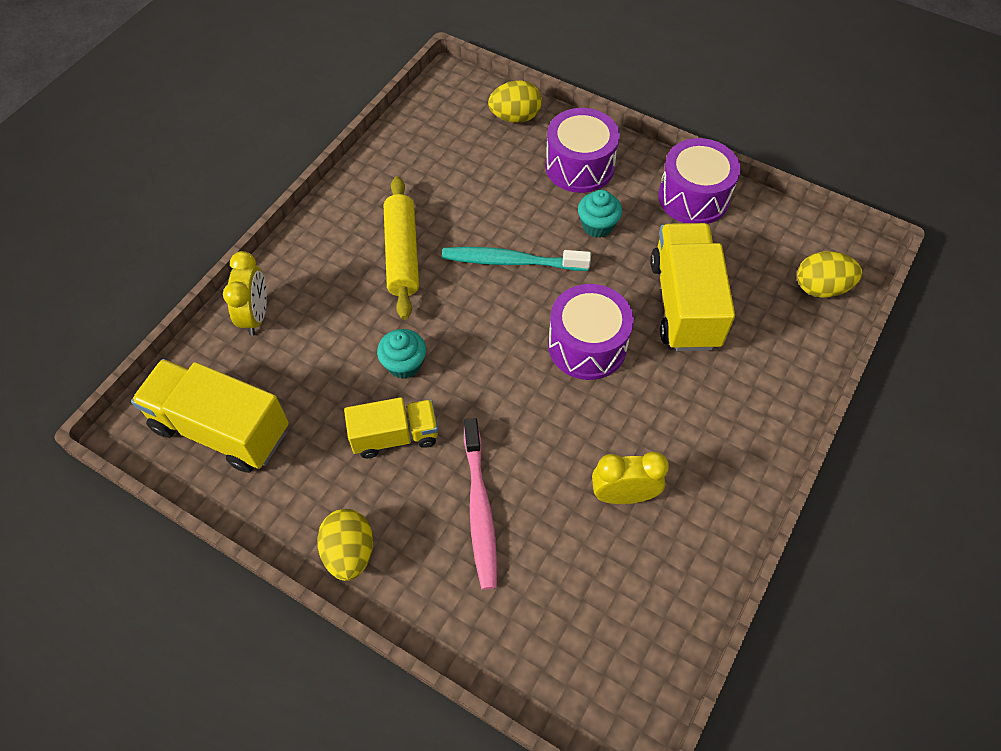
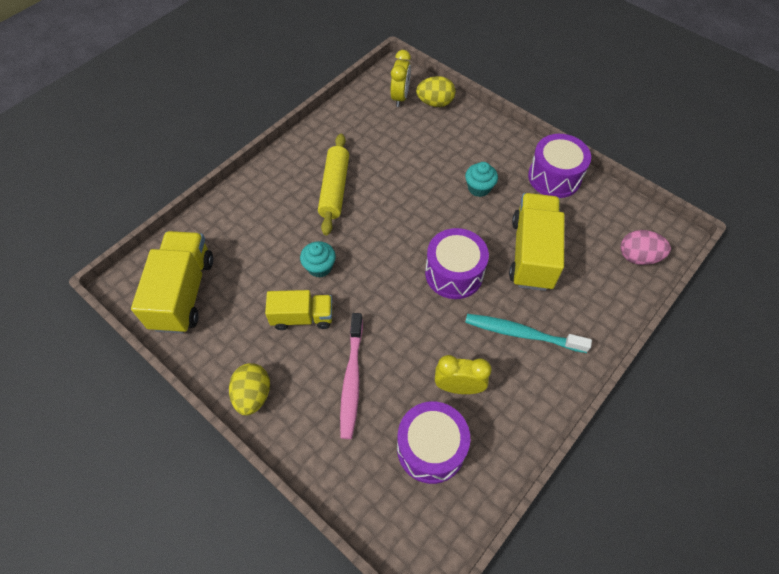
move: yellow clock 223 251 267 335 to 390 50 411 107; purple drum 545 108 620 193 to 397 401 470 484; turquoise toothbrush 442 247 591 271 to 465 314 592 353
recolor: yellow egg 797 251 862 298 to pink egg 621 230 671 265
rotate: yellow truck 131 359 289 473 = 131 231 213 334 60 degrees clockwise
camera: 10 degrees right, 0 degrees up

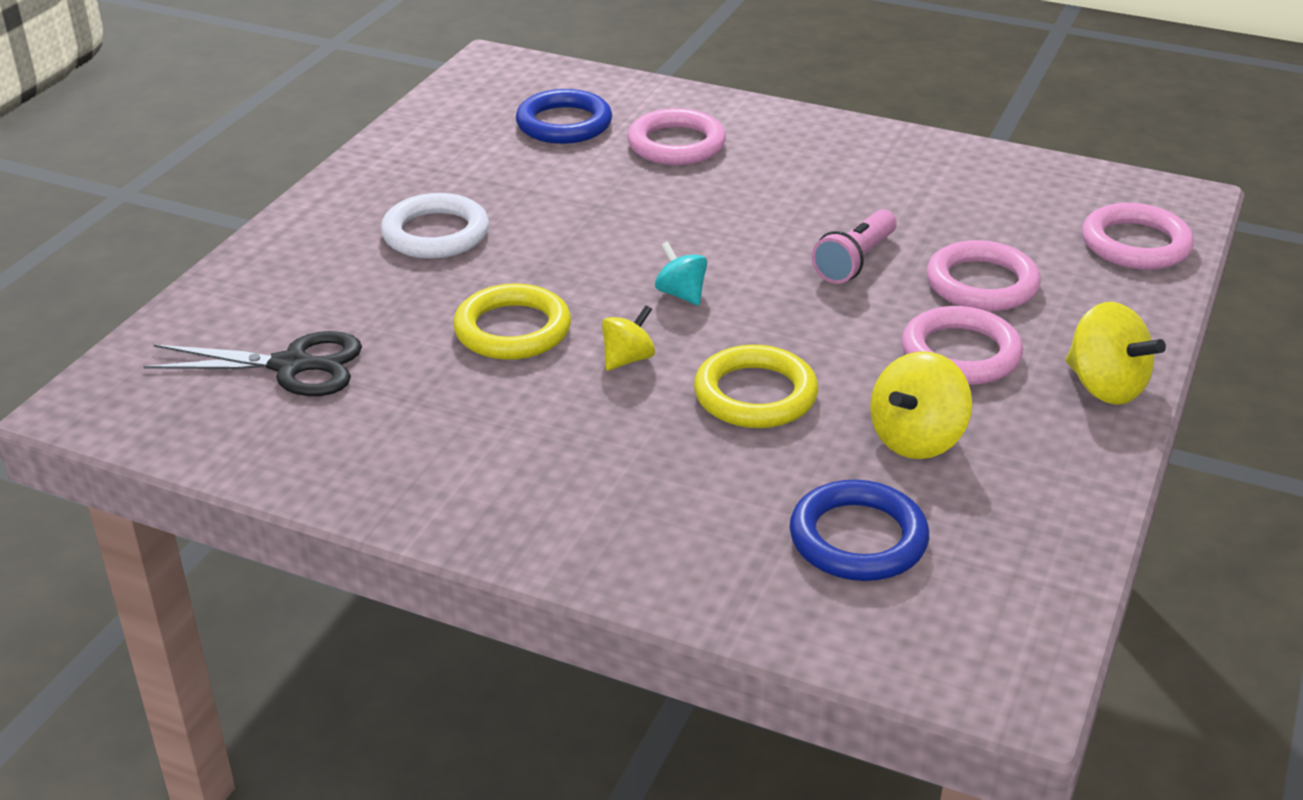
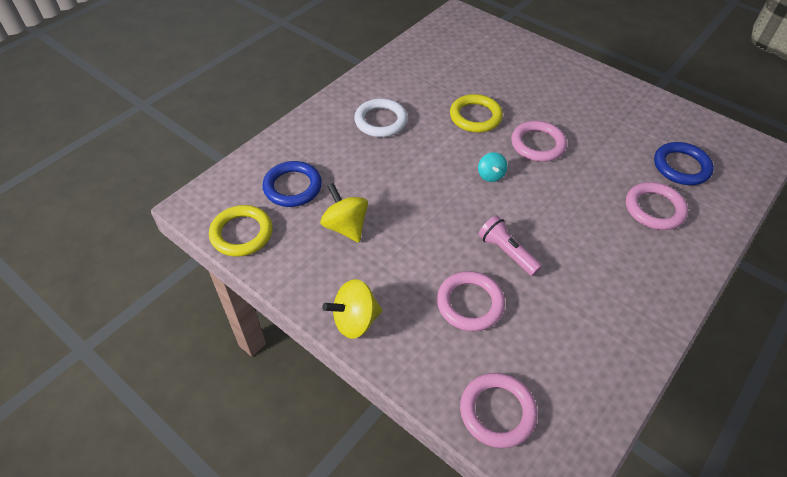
delete: black scissors 143 331 362 396; yellow spinning top 602 305 655 371
move: yellow ring 694 345 818 428 to 209 205 273 257; white ring 381 193 489 259 to 354 98 408 137; pink ring 902 306 1023 385 to 511 121 567 162
rotate: turquoise spinning top 655 242 707 306 = 478 152 507 182 105 degrees clockwise
camera: 105 degrees right, 15 degrees up

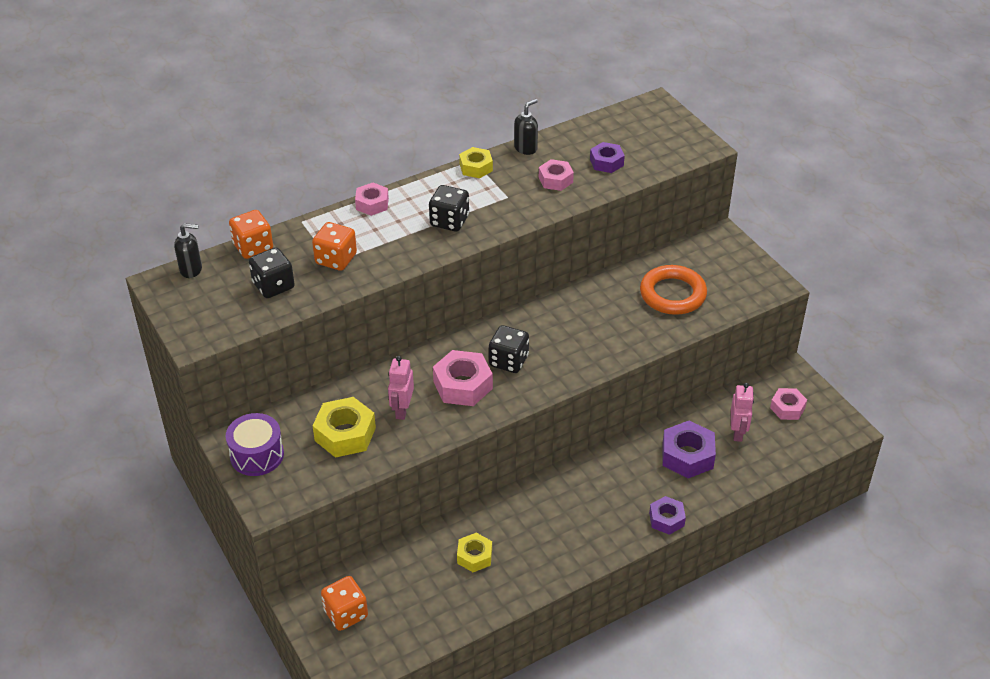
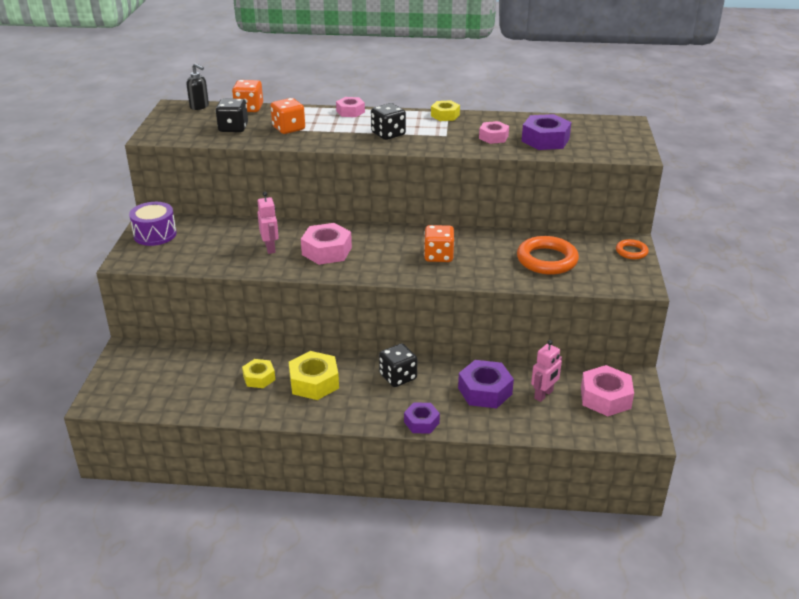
delete: black soap dispenser 514 99 538 155
insert: orange ring 616 239 649 259
move: yellow nut 313 397 376 458 to 289 351 339 400; black dice 489 325 529 373 to 379 344 417 387; orange dice 321 576 368 631 to 424 225 454 262
rotate: pink robot 388 356 414 420 = 257 192 279 254 120 degrees clockwise
resize: purple nut 590 142 625 173 = 522 114 571 150 x1.60; pink nut 770 388 807 420 = 581 365 634 416 x1.60
camera: 35 degrees right, 10 degrees down

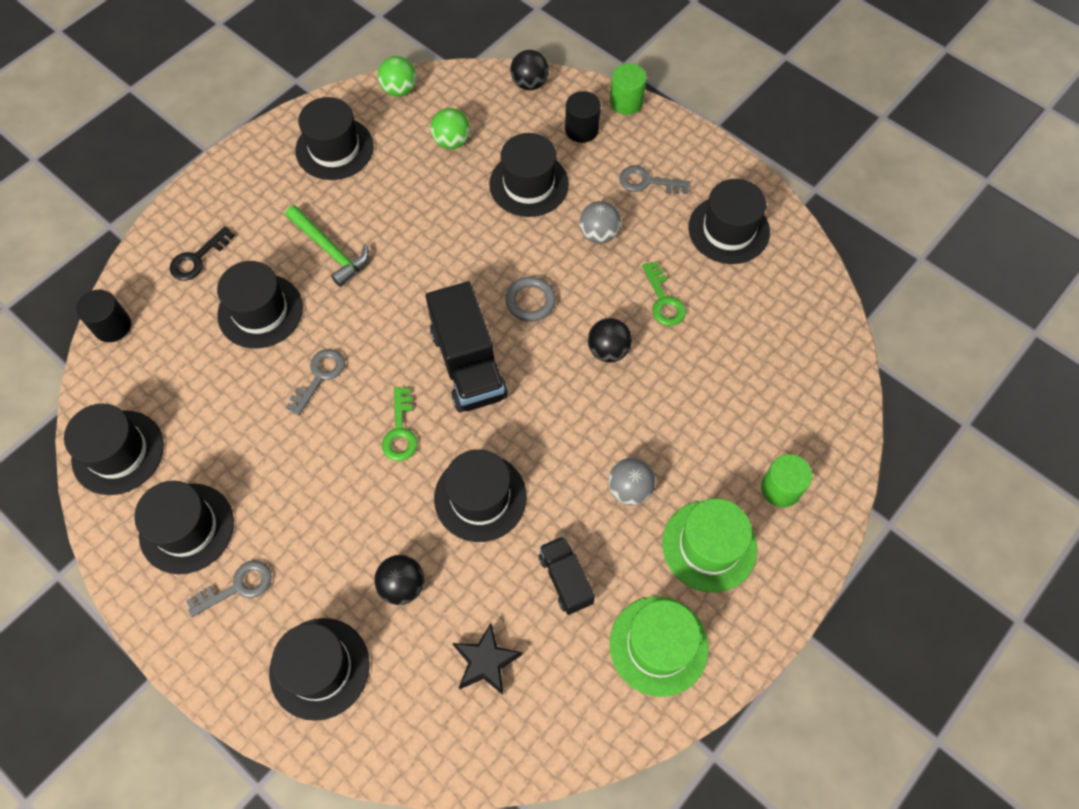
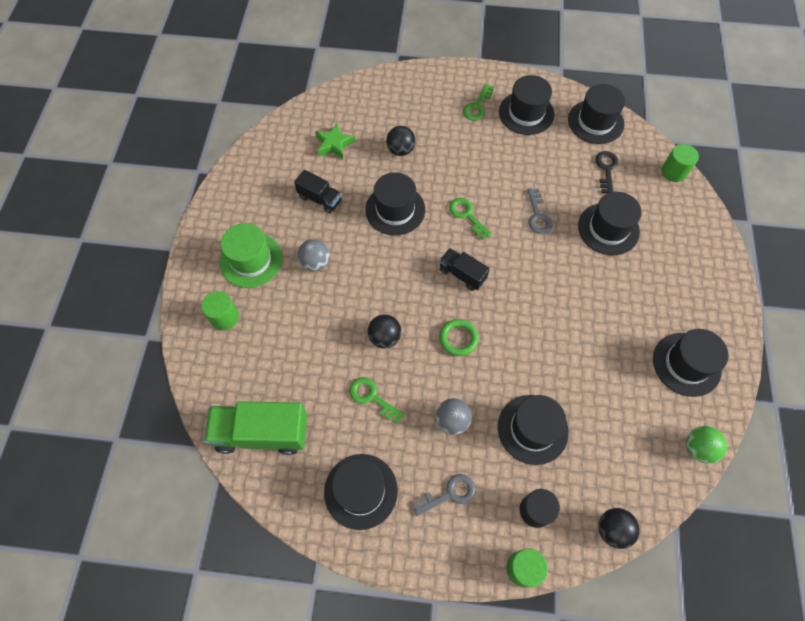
delete: black hat 269 618 370 721; green hammer 285 205 369 287; green ball 430 108 470 149; green hat 609 596 709 697
insert: green truck 204 401 307 455
move: black key 170 226 235 281 to 595 151 619 193
recolor: black star 452 623 522 695 to green star 315 123 355 159; grey ring 505 277 556 322 to green ring 439 319 479 356; grey key 186 560 272 617 to green key 463 84 494 121; black cylinder 76 290 131 342 to green cylinder 662 144 699 182
resize: black truck 426 281 508 412 = 439 248 490 291 x0.57
camera: 145 degrees right, 0 degrees up

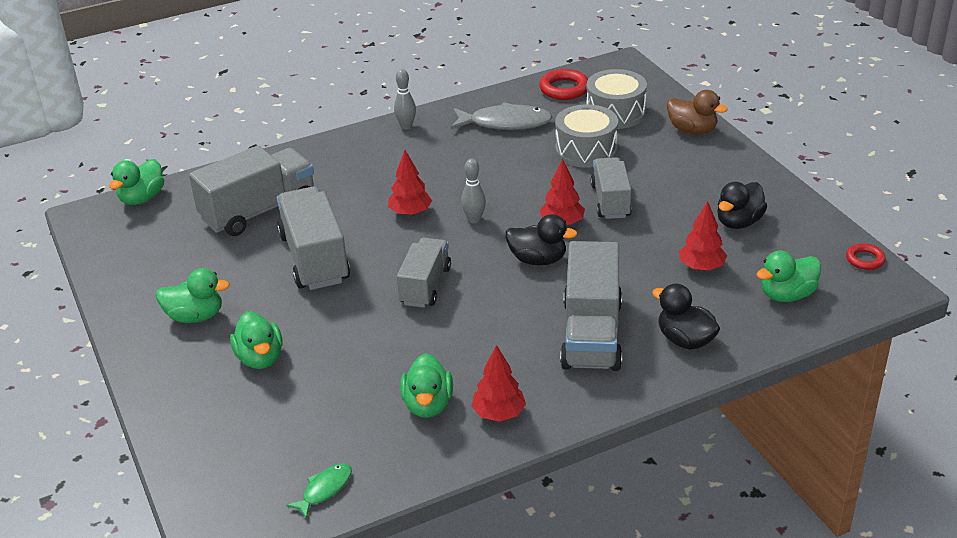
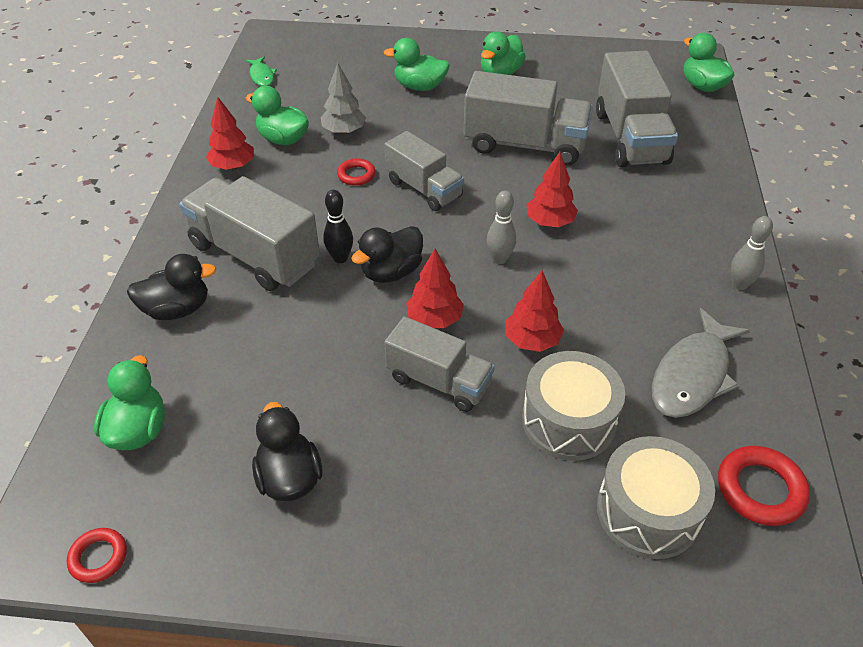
delete: brown duck 667 90 727 134
insert: grey tree 321 62 366 135; black bowling pin 323 190 353 263; red ring 337 158 376 186
move: red tree 679 201 727 271 to 505 270 564 352
camera: 120 degrees right, 10 degrees up

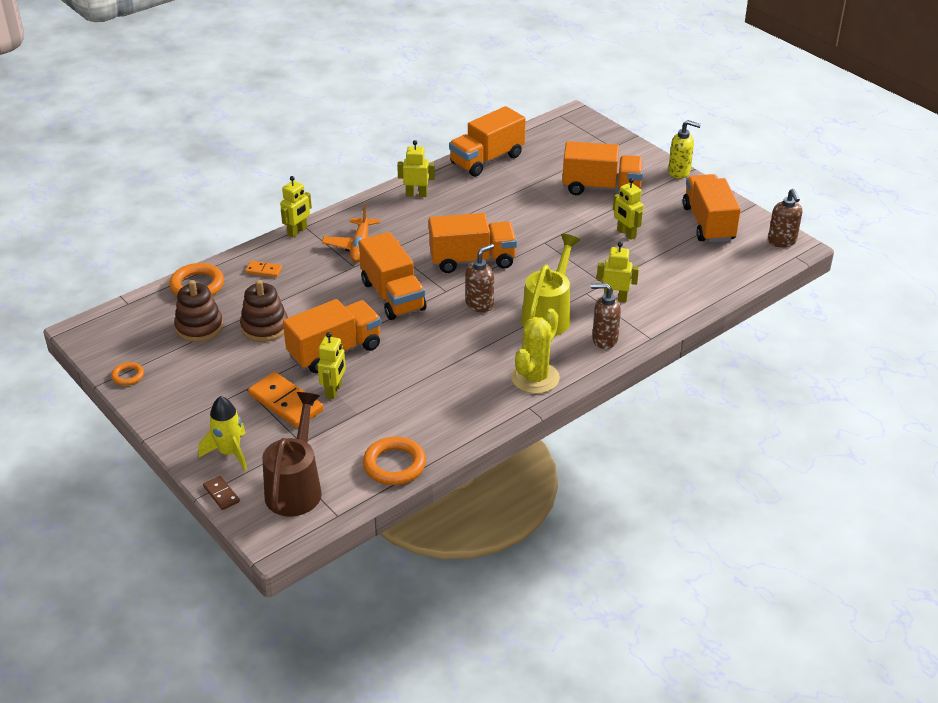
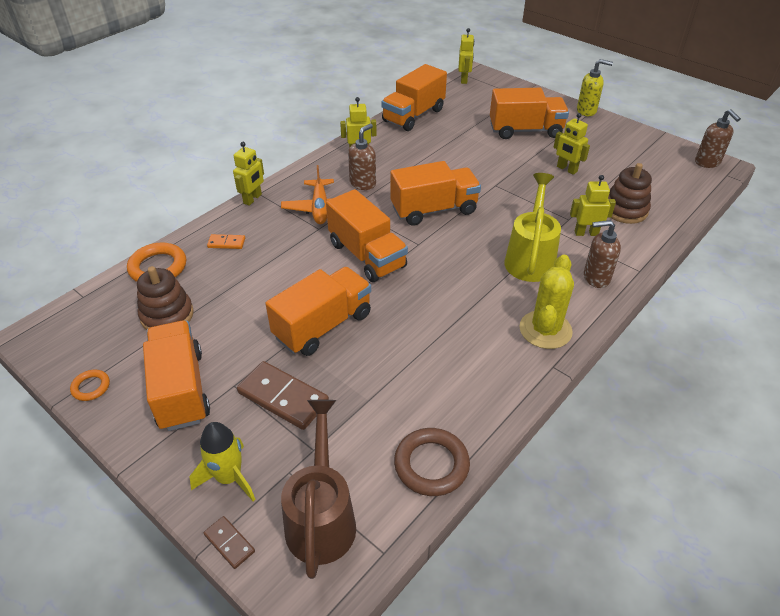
move: orange truck 683 174 741 243 to 143 321 210 431; brown soap dispenser 465 244 494 312 to 348 124 376 190; yellow robot 317 332 346 399 to 458 28 474 84; brown stacking toy 240 280 288 342 to 608 163 652 224
recolor: orange domino 248 372 324 428 to brown domino 237 361 329 430; orange ring 363 437 426 485 to brown ring 394 428 470 496
camera: 10 degrees left, 5 degrees up

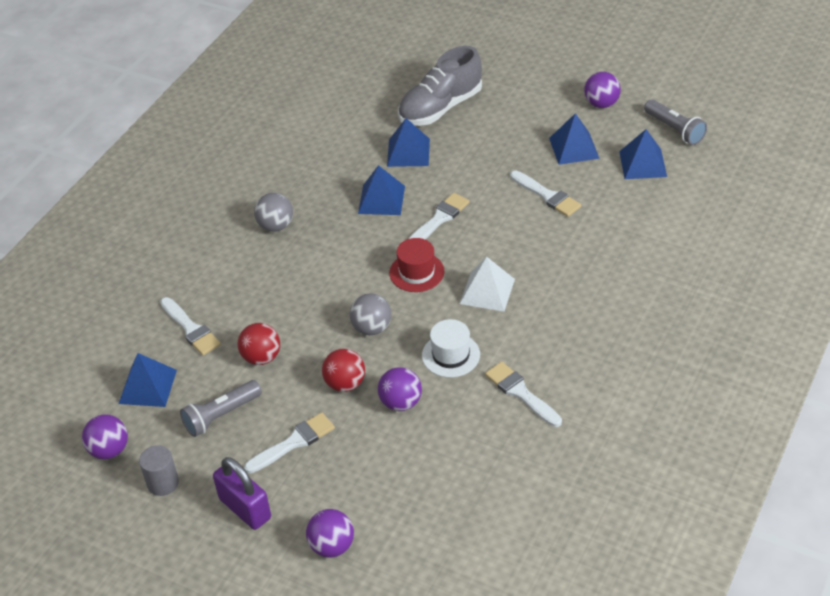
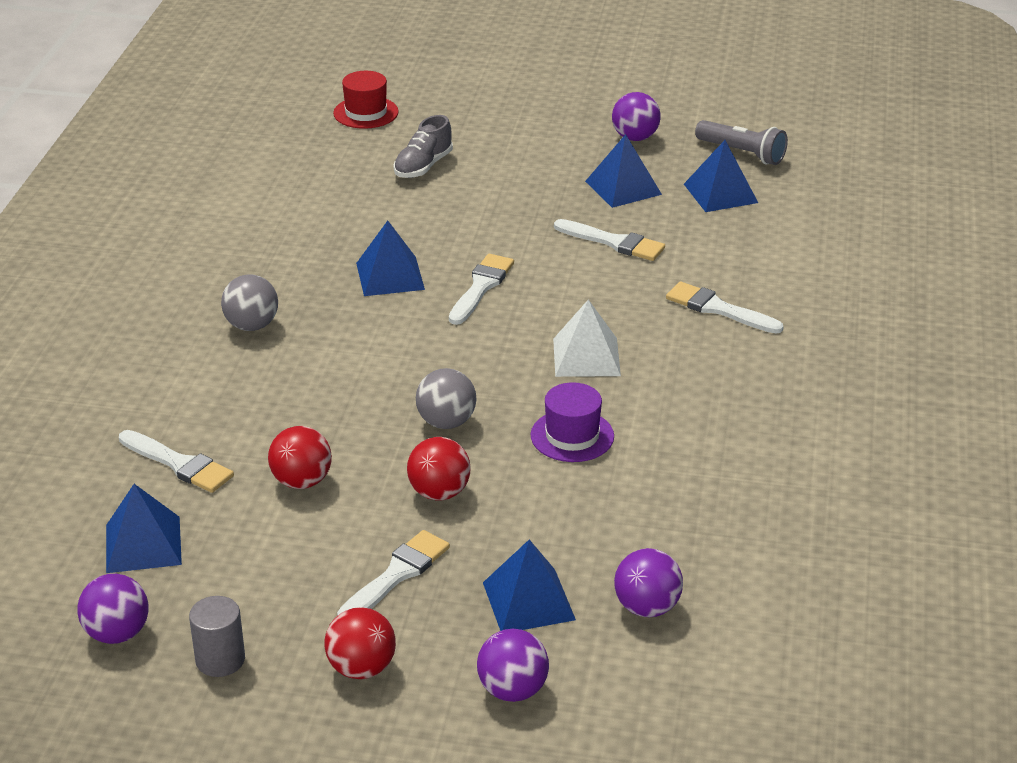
delete: grey flashlight 180 380 262 437
move: red hat 389 238 444 292 to 333 71 399 129; blue pyramid 387 118 430 167 to 483 539 576 631; purple ball 378 367 422 411 to 614 548 683 617; white brush 485 362 562 427 to 666 282 784 333
replace: purple padlock 213 457 271 530 to red ball 324 607 396 679
recolor: white hat 422 319 480 377 to purple hat 531 382 614 462
resize: grey shoe 398 46 482 126 = 393 115 453 178 x0.59
camera: 20 degrees left, 10 degrees down

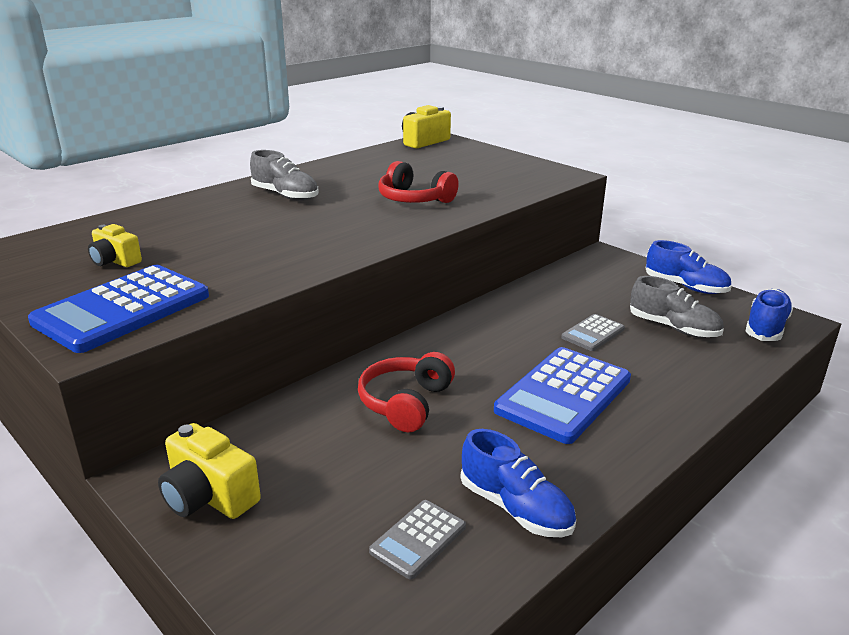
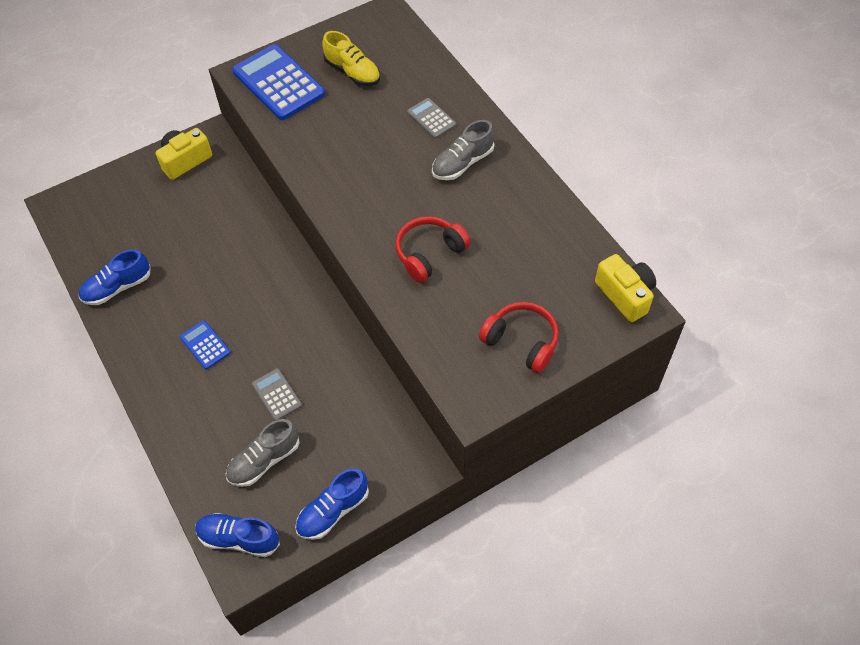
move: grey calculator 369 500 466 580 to 407 98 456 139; red headphones 358 352 455 432 to 479 302 559 373
replace: yellow camera 88 224 142 267 to yellow shoe 322 31 380 86
rotate: blue shoe 746 289 793 341 = 195 513 280 557 150 degrees clockwise
resize: blue calculator 494 347 631 444 = 180 320 231 369 x0.51
camera: 105 degrees right, 30 degrees up

